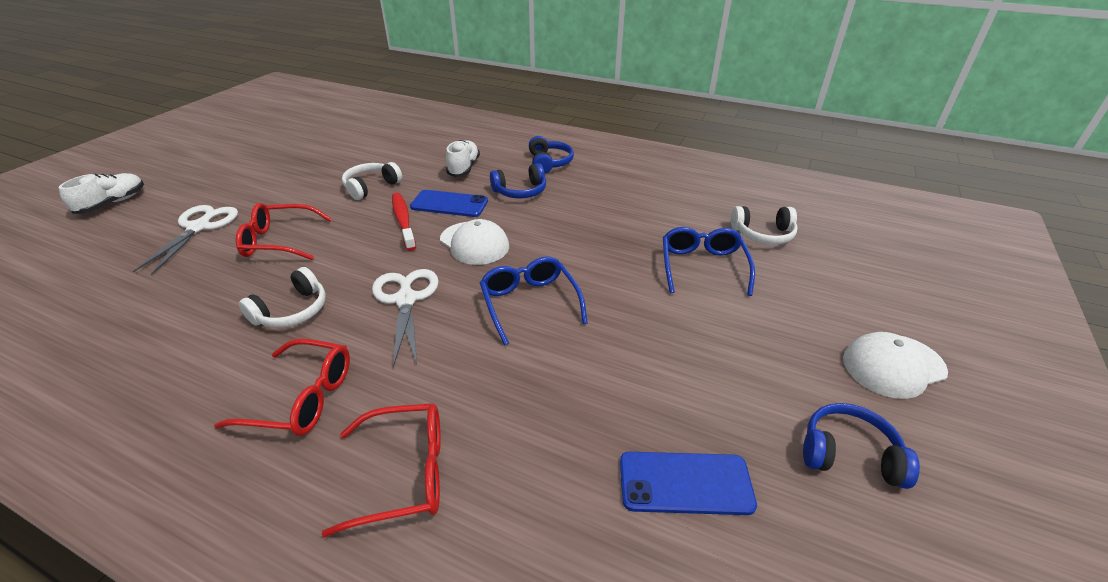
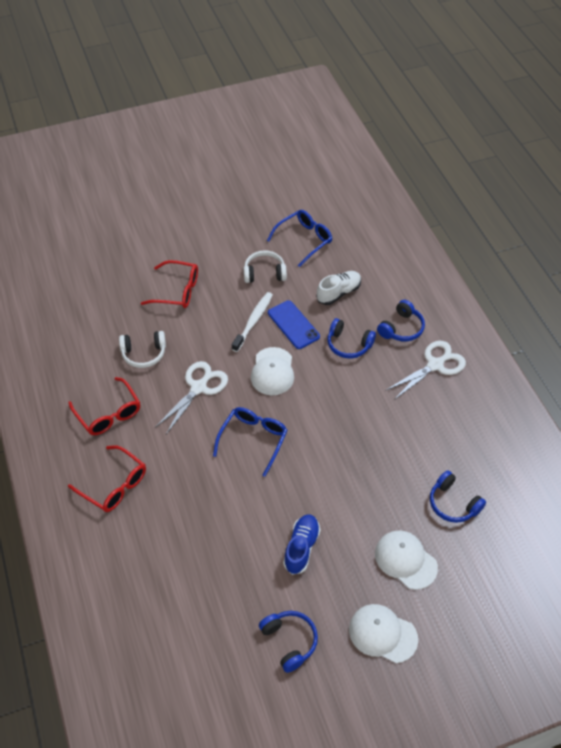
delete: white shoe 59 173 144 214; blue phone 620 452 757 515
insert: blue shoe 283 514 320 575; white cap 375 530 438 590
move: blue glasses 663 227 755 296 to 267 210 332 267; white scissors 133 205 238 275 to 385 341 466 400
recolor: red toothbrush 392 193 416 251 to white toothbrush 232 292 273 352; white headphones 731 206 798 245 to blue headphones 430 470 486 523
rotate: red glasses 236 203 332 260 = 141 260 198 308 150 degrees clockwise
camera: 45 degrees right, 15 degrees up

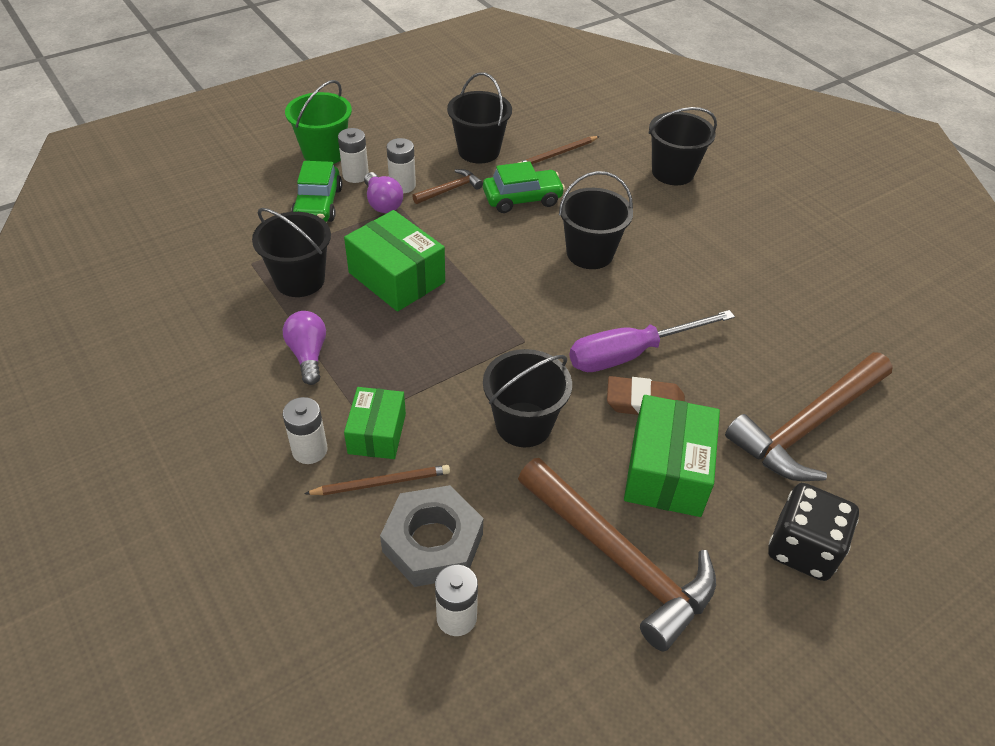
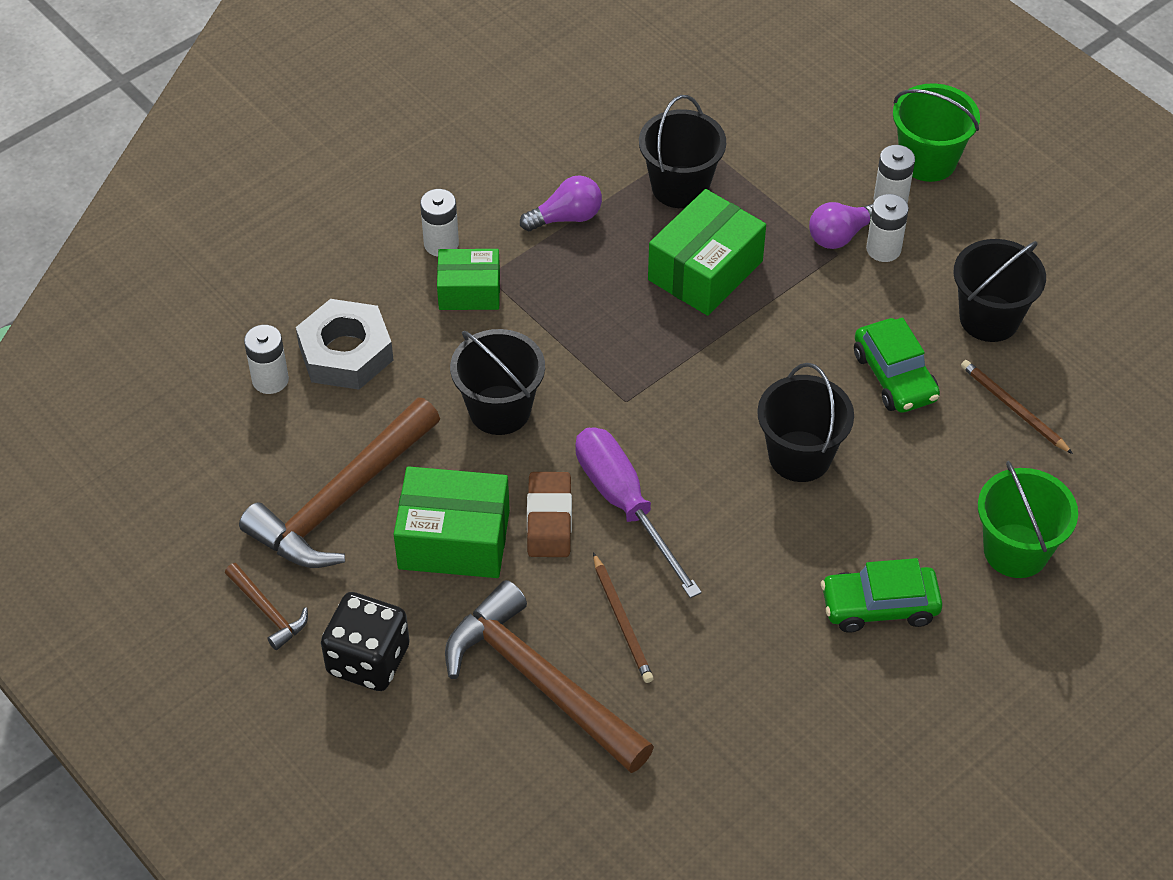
move: brown hammer 412 169 483 204 to 225 563 308 650; brown pencil 304 465 450 495 to 593 553 654 683; green car 291 161 342 222 to 821 558 943 633
recolor: black bucket 648 107 717 185 to green bucket 978 461 1078 578
camera: 85 degrees right, 5 degrees up

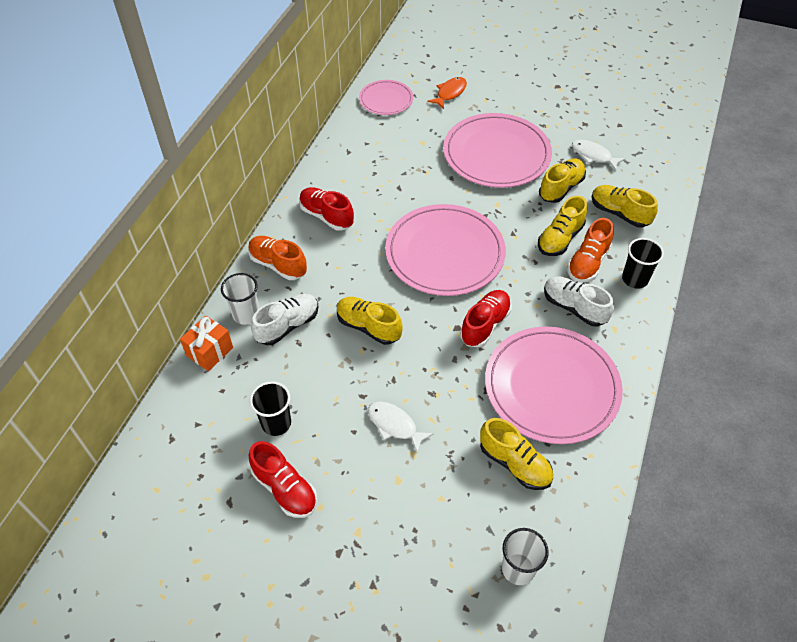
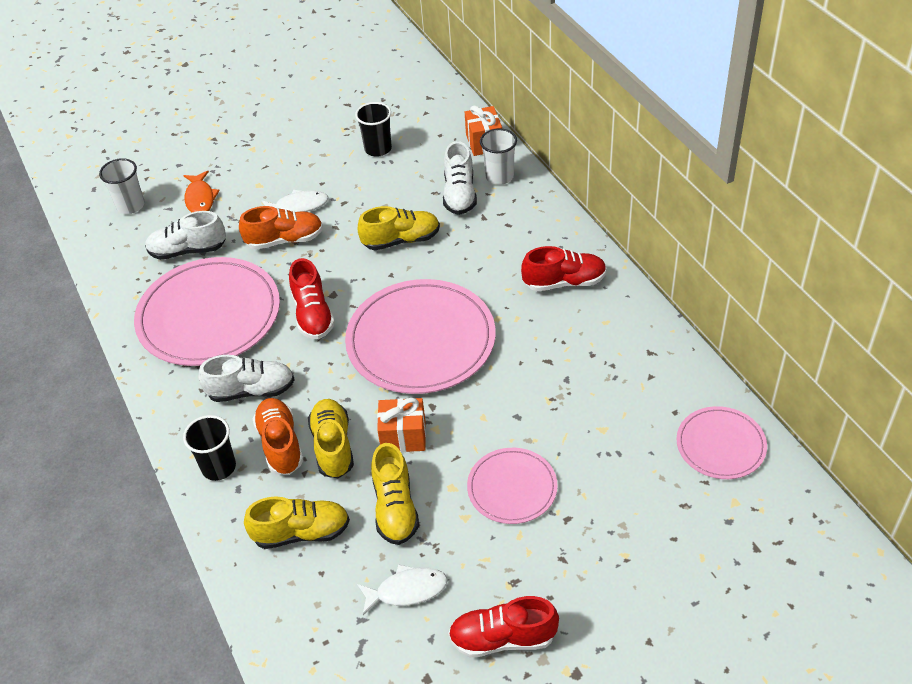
insert: orange gift 377 398 426 452
move: orange fish 427 77 467 109 to 183 171 220 213; orange shoe 248 236 307 280 to 239 206 323 250; red shoe 249 441 317 518 to 448 596 559 657
recolor: yellow shoe 480 418 553 490 to white shoe 145 211 226 260
resize: pink plate 443 113 552 188 = 467 448 558 524 x0.54
camera: 135 degrees right, 5 degrees down

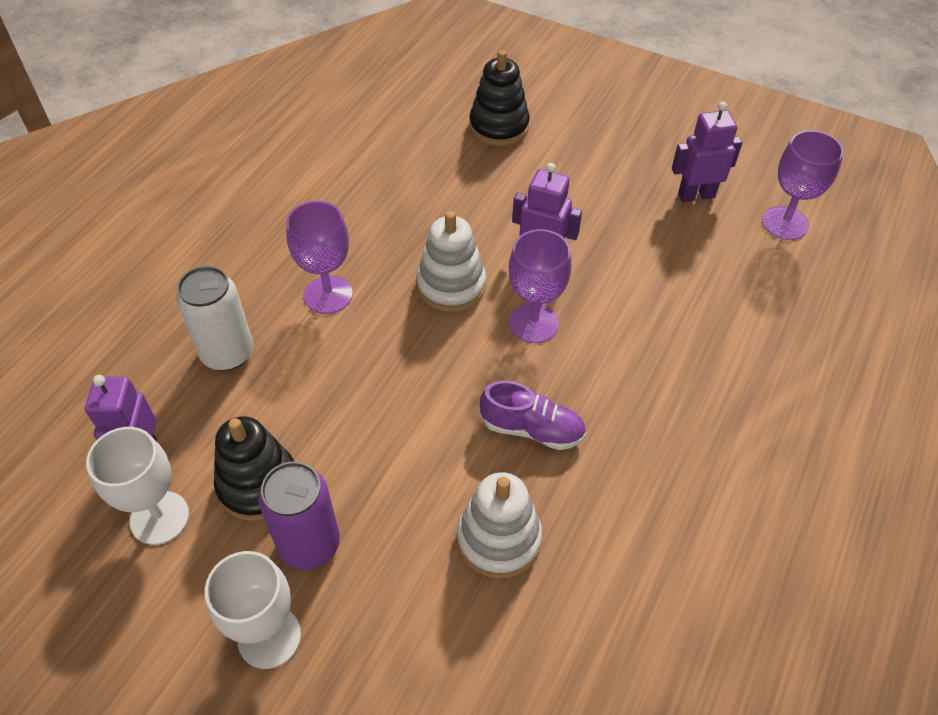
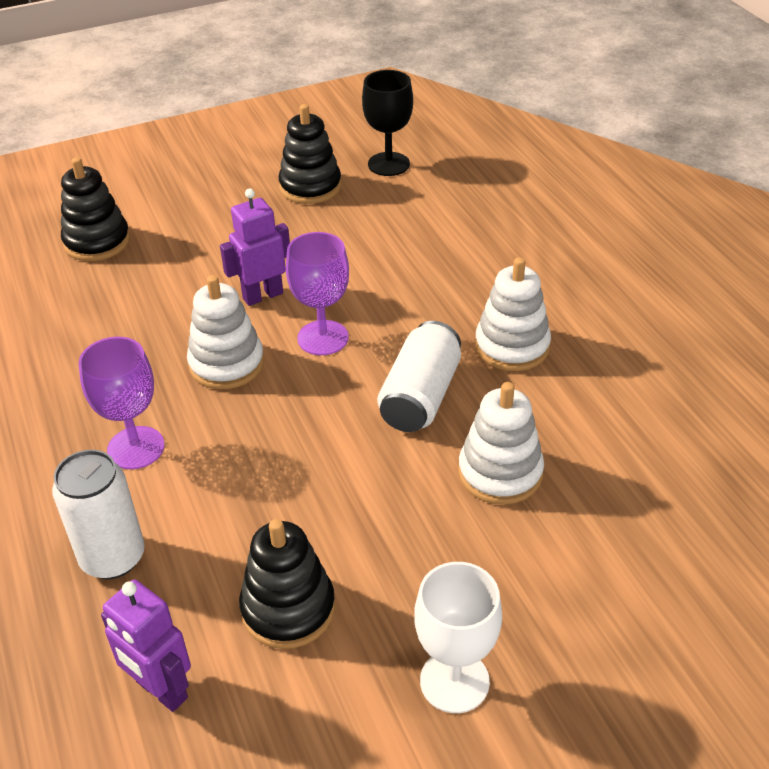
delete: white goblet 86 427 189 545; purple can 259 461 340 570
insert: white stacking toy 475 257 551 371
replace: purple robot 672 101 742 202 to black stacking toy 279 104 341 204; purple shoe 480 381 586 450 to white can 377 321 461 432
recolor: purple goblet 762 130 844 240 to black goblet 362 70 413 176
camera: 50 degrees left, 10 degrees down

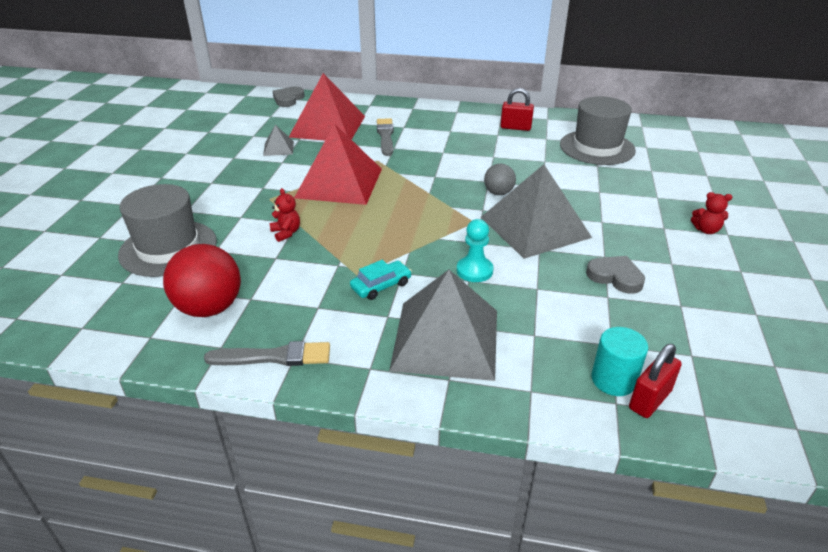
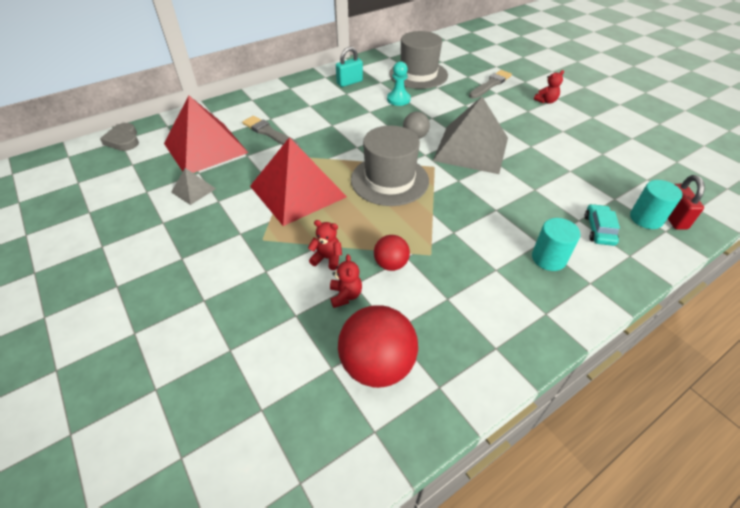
delete: grey heart 586 256 645 294
insert: red teddy bear 330 254 362 308; red ball 374 235 410 271
move: grey hat 118 184 217 277 to 351 125 429 206; turquoise pawn 457 219 493 282 to 387 61 411 106; grey brush 204 341 330 366 to 469 70 512 99; turquoise car 350 260 412 300 to 585 204 620 246
replace: grey pyramid 389 270 497 381 to turquoise cylinder 532 218 581 271
recolor: red padlock 501 88 534 131 to turquoise padlock 336 47 363 87
camera: 45 degrees left, 10 degrees up

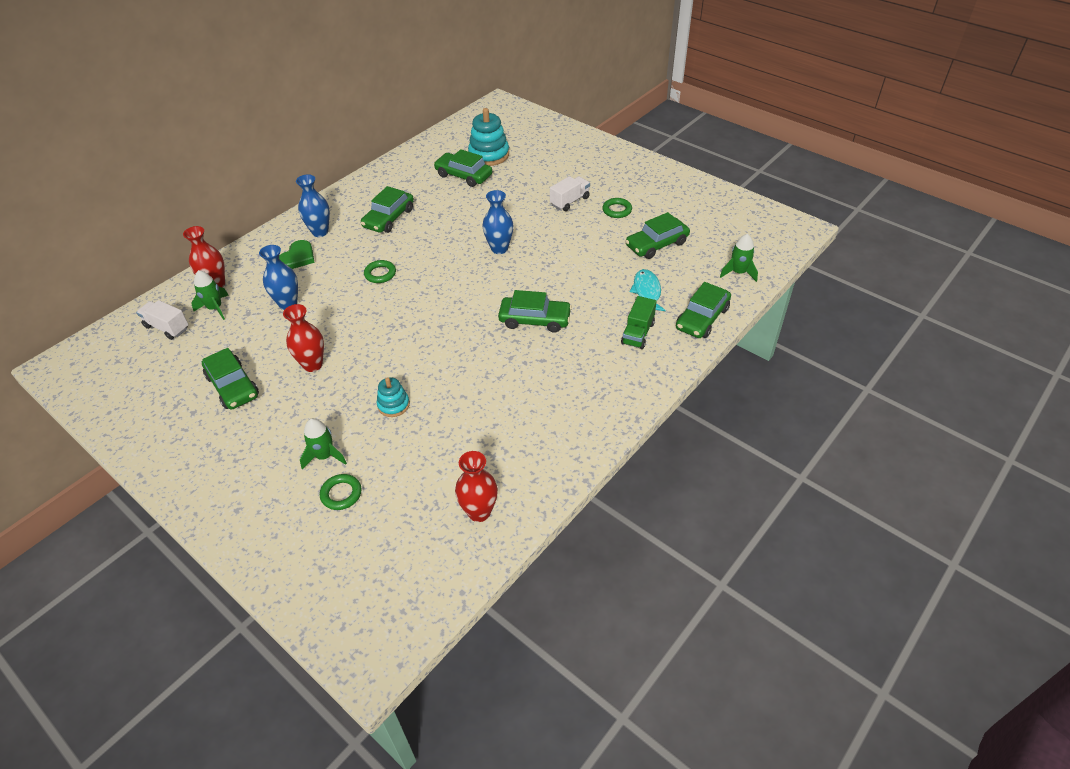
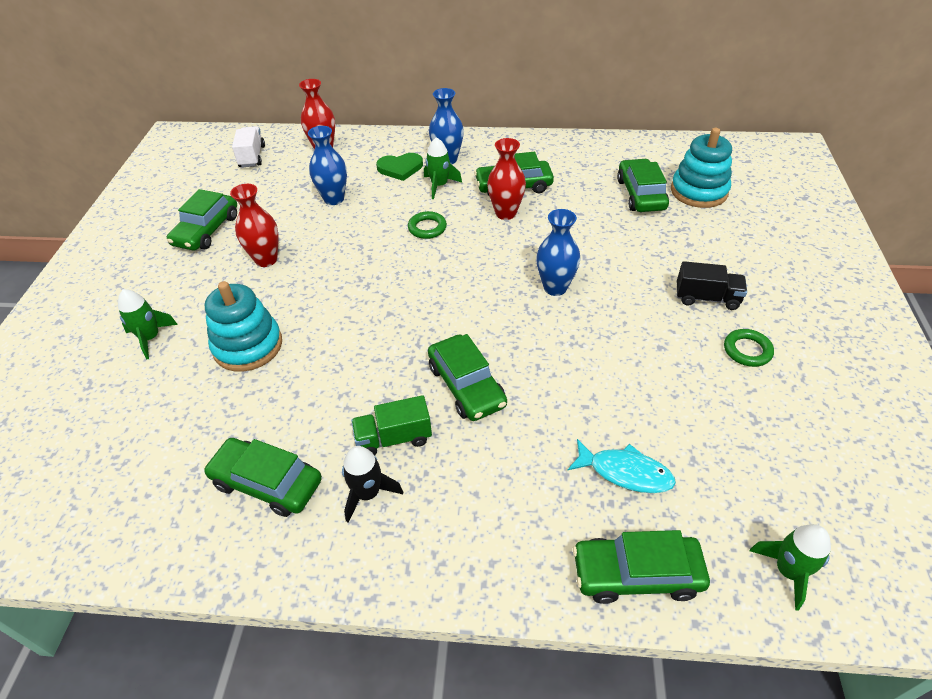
delete: green ring 320 474 362 510
insert: black rocket 342 446 403 522
move: green car 626 212 690 259 to 204 438 322 517; green truck 621 296 657 349 to 351 395 432 456; green rocket 191 270 229 320 to 424 137 462 199; red vase 455 451 498 522 to 487 138 526 220
recolor: white truck 550 176 590 211 to black truck 677 261 747 310
rotate: turquoise fish 630 269 666 311 = 568 439 676 493 60 degrees clockwise
resize: turquoise stacking toy 377 377 410 417 = 205 281 282 372 x1.76
camera: 55 degrees right, 0 degrees up

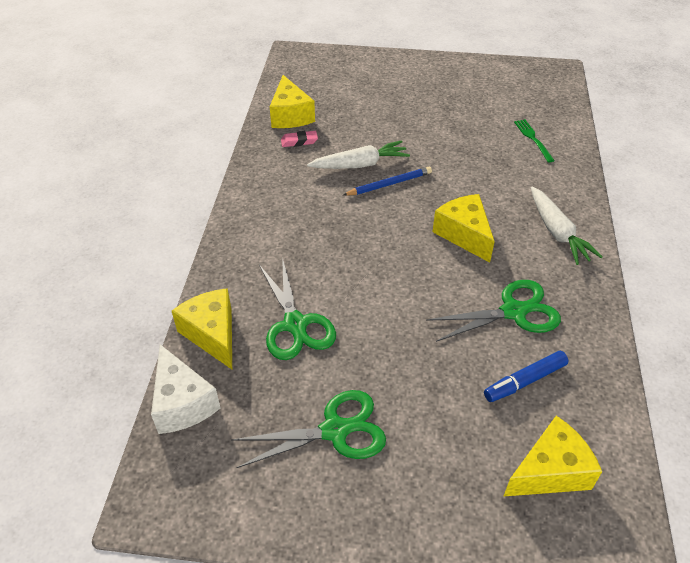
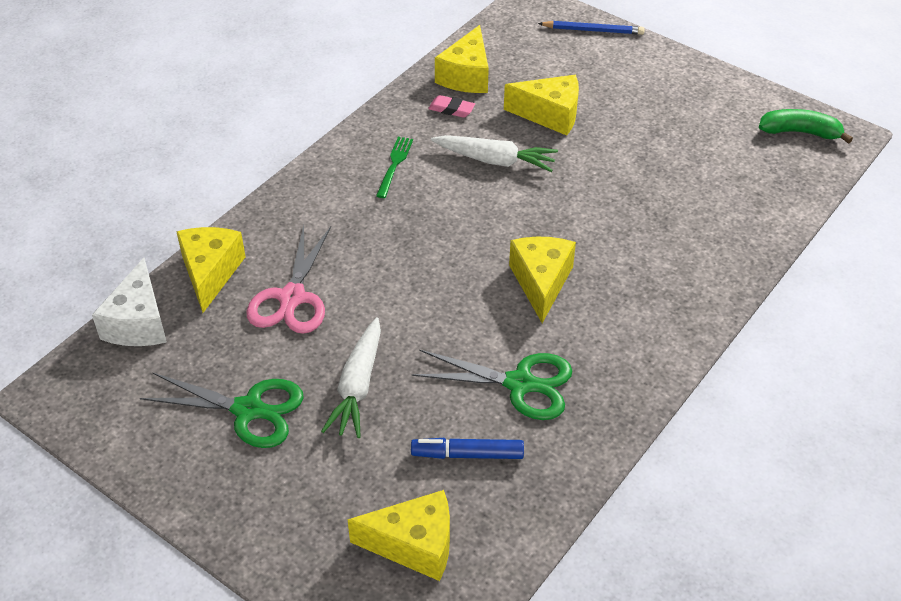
insert: yellow cheese 504 75 579 135; green banana 759 109 853 144
move: white carrot 531 187 603 265 to 321 317 381 438; green fork 514 119 555 163 to 376 137 413 198; blue pencil 343 167 432 196 to 538 21 645 35
recolor: green scissors 259 257 336 360 to pink scissors 246 225 331 334
camera: 30 degrees right, 0 degrees up

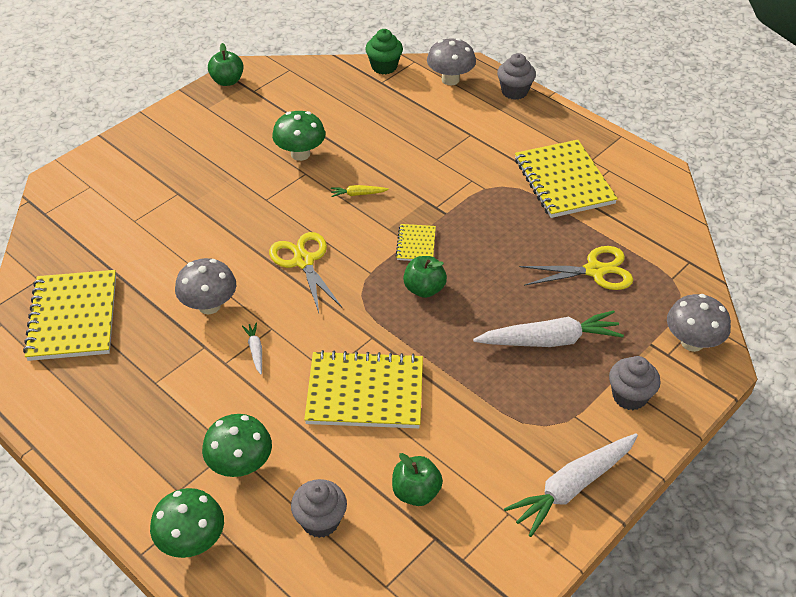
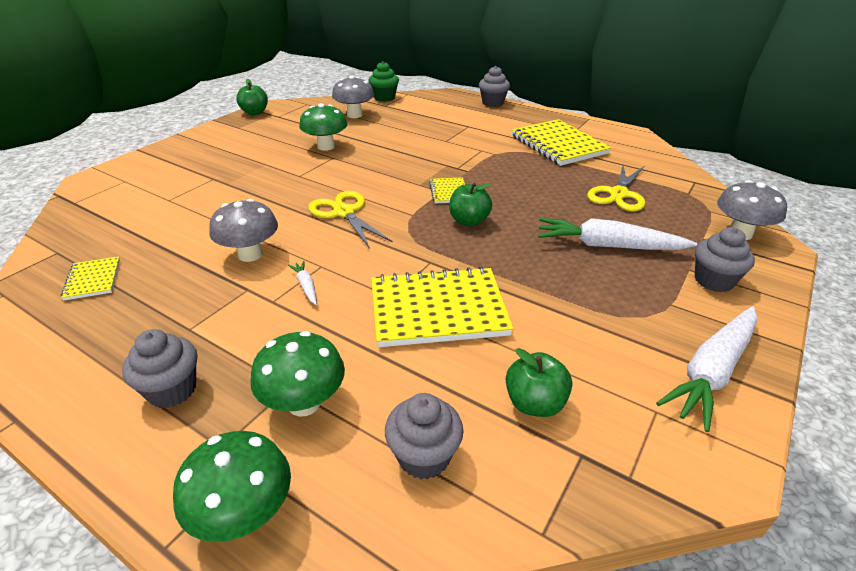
delete: yellow carrot 331 185 389 197
insert: grey cupcake 122 329 197 408
move: grey mushroom 427 38 476 85 to 332 75 374 118
rotate: white carrot 473 310 624 347 = 538 218 697 250 150 degrees counterclockwise; yellow scissors 519 246 633 290 = 587 165 645 211 135 degrees clockwise
resize: yellow notebook 23 270 116 361 = 61 256 120 301 x0.48
camera: 10 degrees left, 10 degrees down

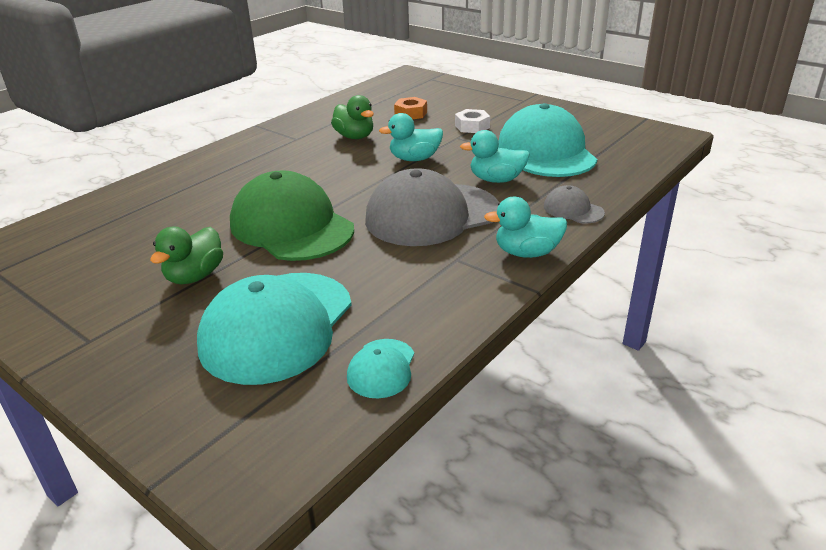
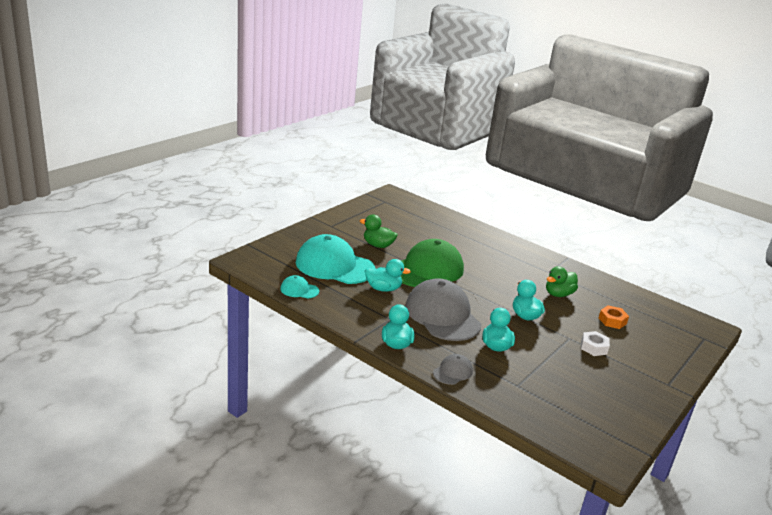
delete: turquoise cap 498 103 597 177
insert: turquoise duck 365 259 411 292
camera: 85 degrees right, 5 degrees down

